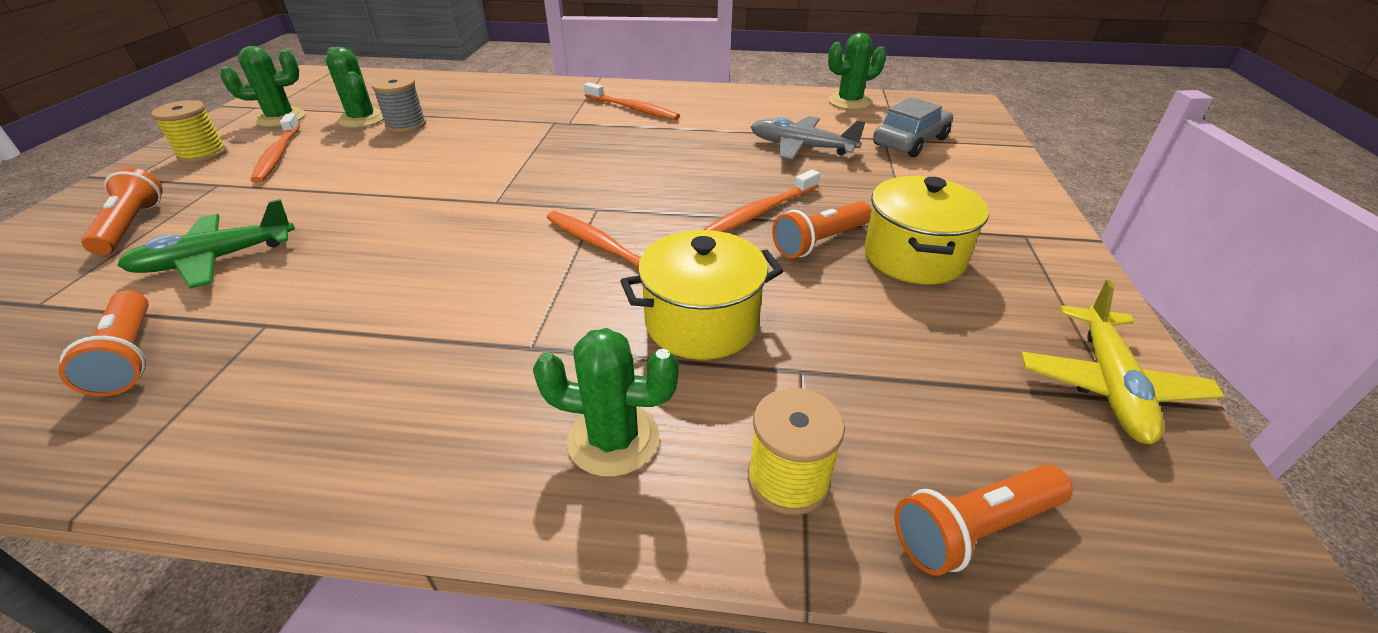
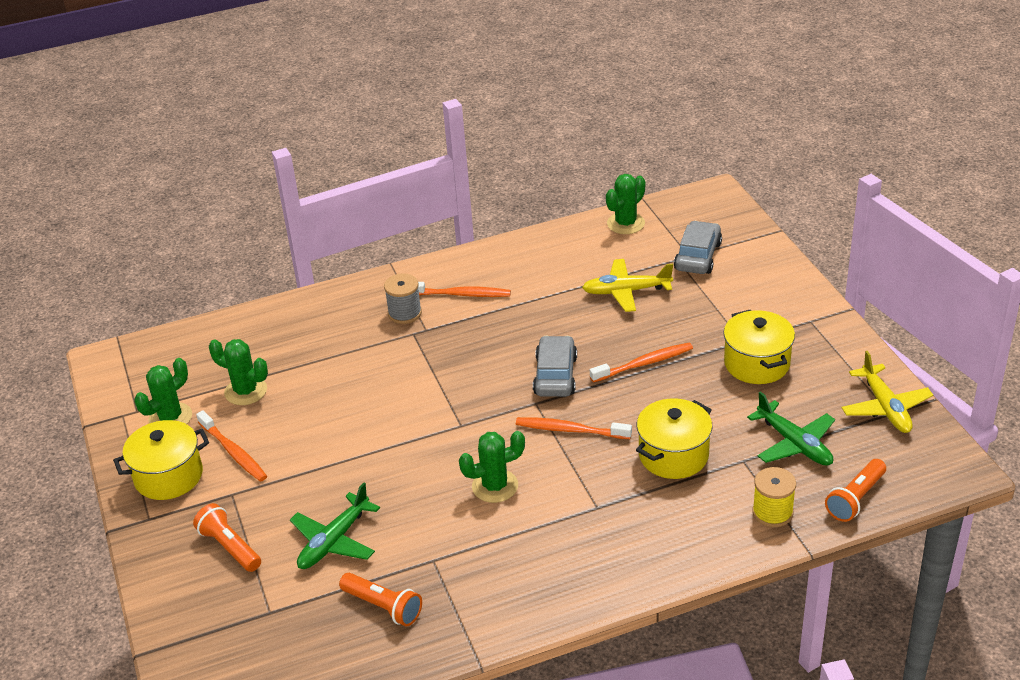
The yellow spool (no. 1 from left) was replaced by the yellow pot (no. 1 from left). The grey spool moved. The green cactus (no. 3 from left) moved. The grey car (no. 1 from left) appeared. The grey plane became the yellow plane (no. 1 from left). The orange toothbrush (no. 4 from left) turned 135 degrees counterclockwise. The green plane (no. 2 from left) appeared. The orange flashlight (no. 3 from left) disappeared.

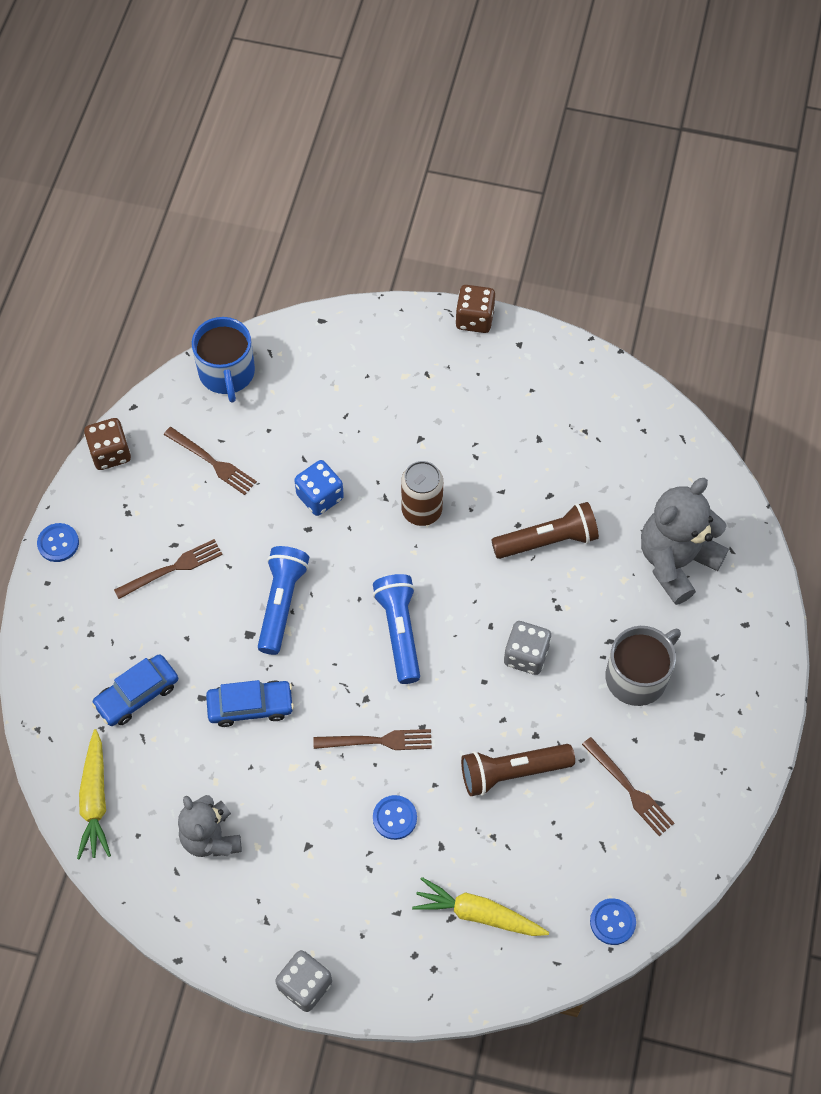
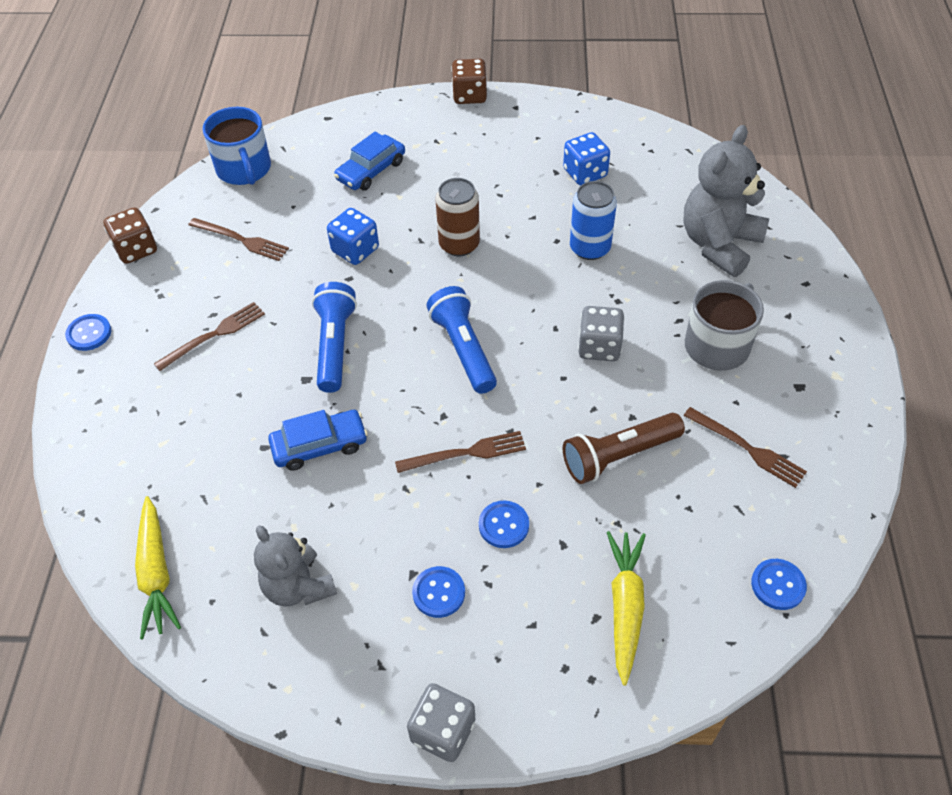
The blue car (no. 1 from left in the first image) moved. The blue button (no. 2 from left) appeared. The blue dice (no. 2 from left) appeared. The brown flashlight (no. 2 from left) was replaced by the blue can. The yellow carrot (no. 2 from left) turned 90 degrees clockwise.

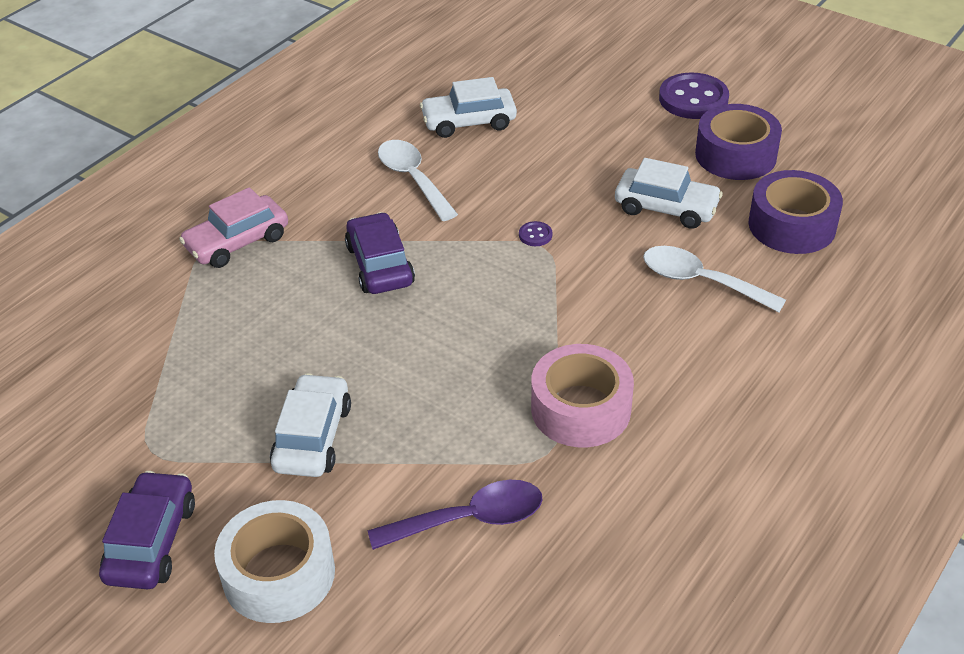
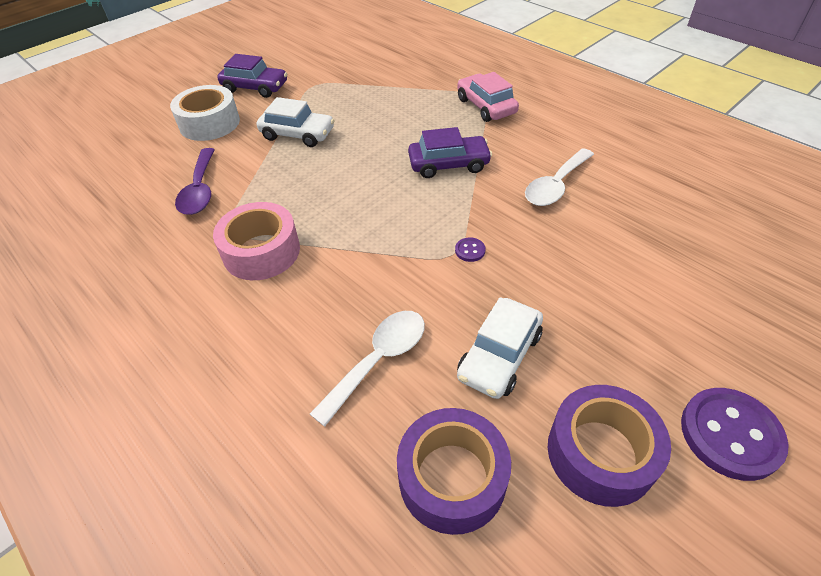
The white spoon (no. 1 from left in the first image) turned 150 degrees clockwise. The white car (no. 2 from left) disappeared.

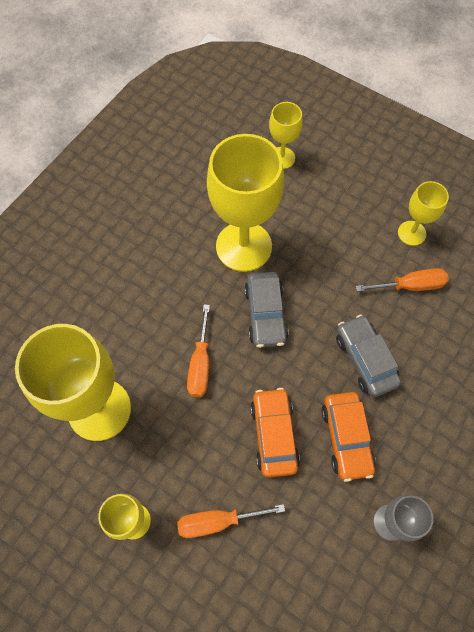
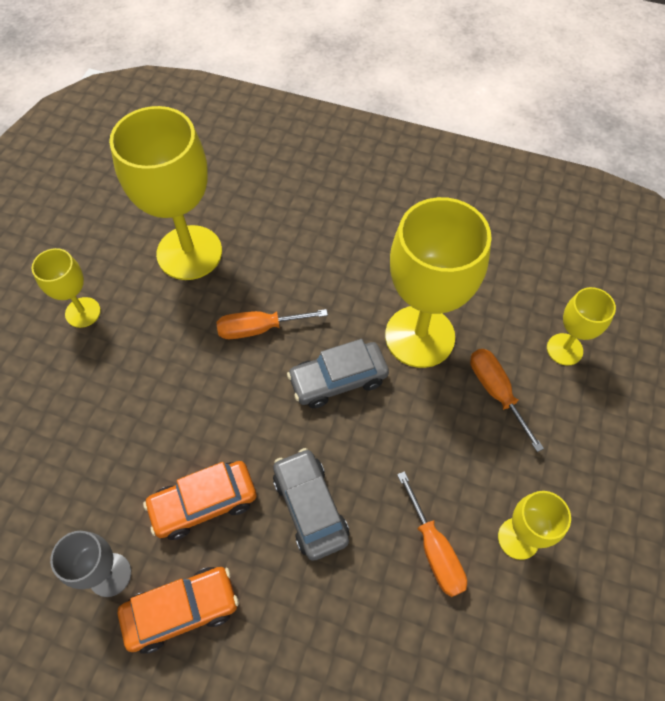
The orange car (no. 1 from left) moved. The grey car (no. 2 from left in the first image) turned 75 degrees counterclockwise. The orange screwdriver (no. 2 from left in the first image) moved.

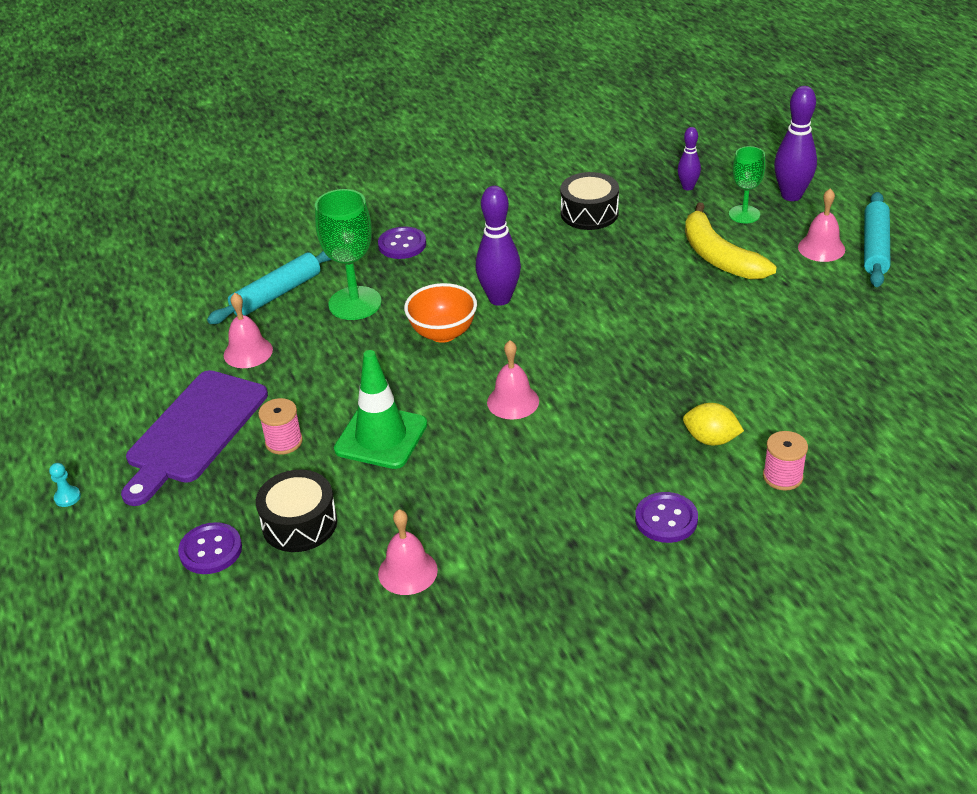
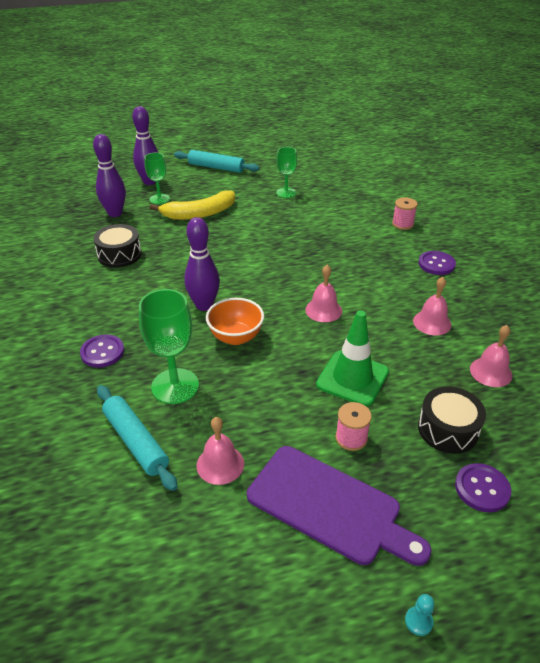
The purple bowling pin (no. 2 from left in the first image) changed to 1.75 times the size. The green goblet (no. 3 from left) appeared. The pink bell (no. 4 from left in the first image) moved. The yellow lemon disappeared.

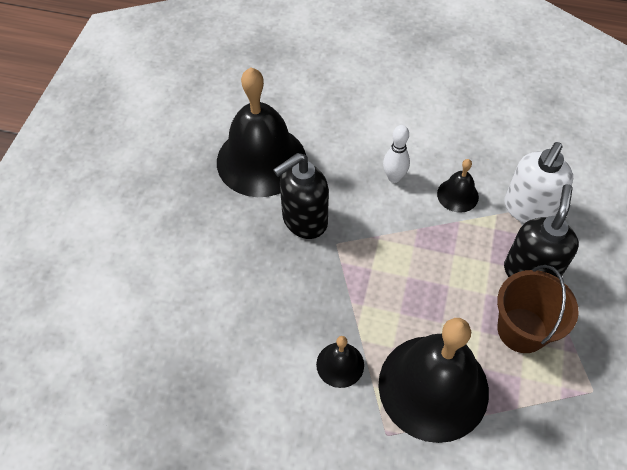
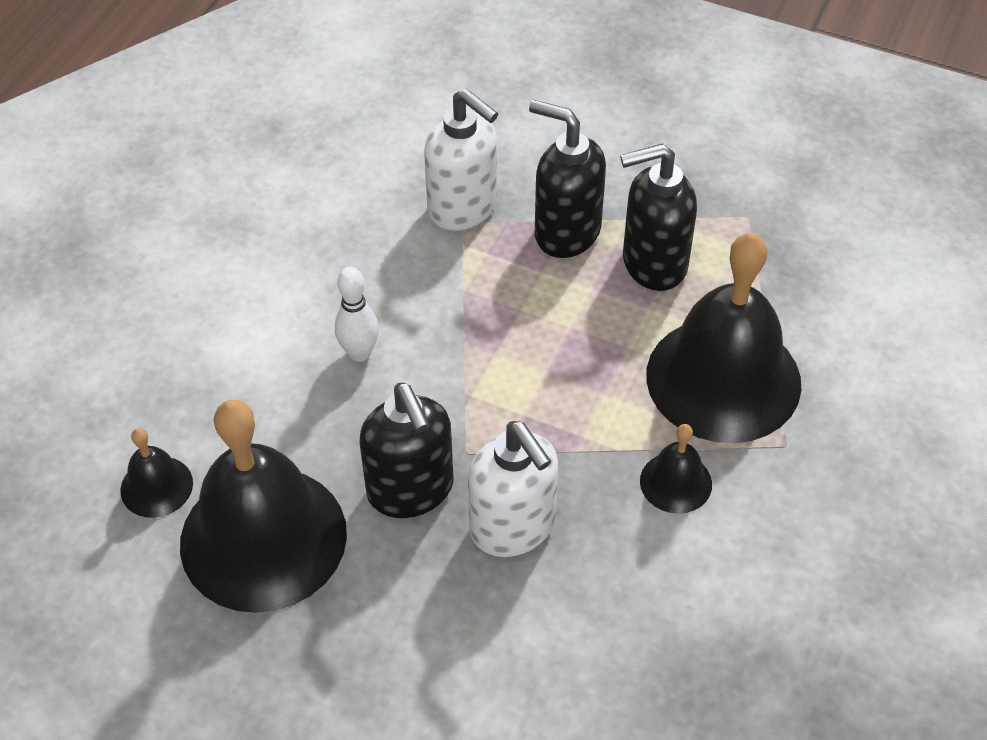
The black bell (no. 4 from left in the first image) moved. The white soap dispenser (no. 2 from left) appeared. The brown bucket was replaced by the black soap dispenser (no. 3 from left).

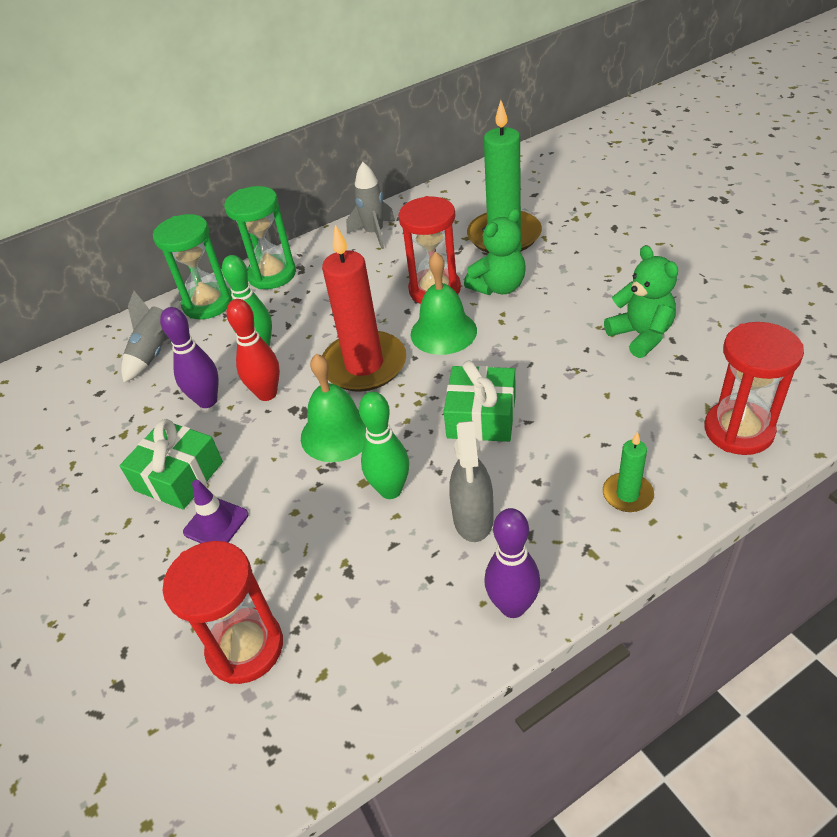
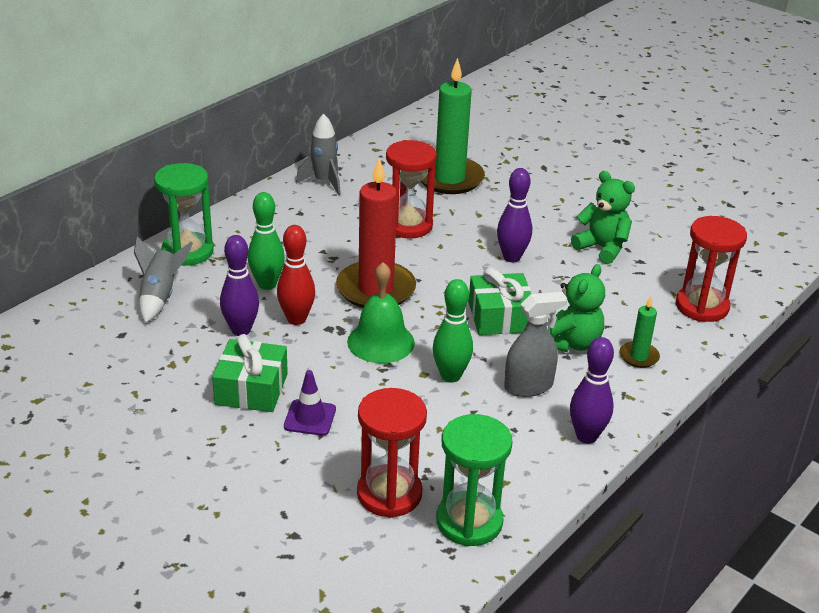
The green hourglass (no. 2 from left) moved. The purple bowling pin (no. 2 from left) appeared. The grey spray bottle turned 90 degrees counterclockwise. The green teddy bear (no. 1 from left) moved. The green bell (no. 2 from left) disappeared.

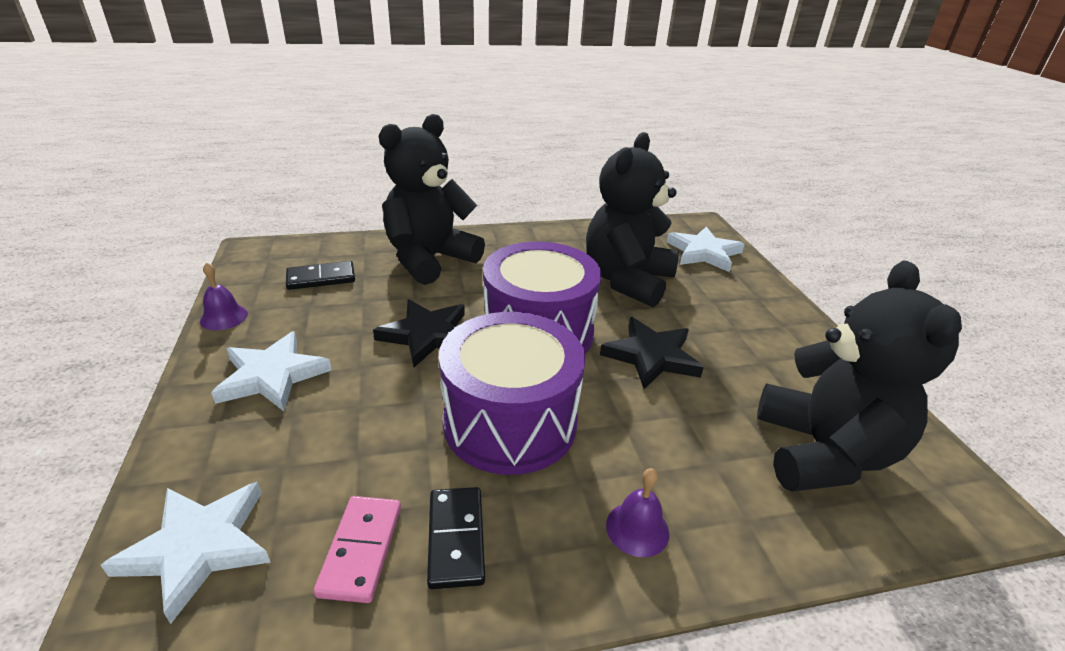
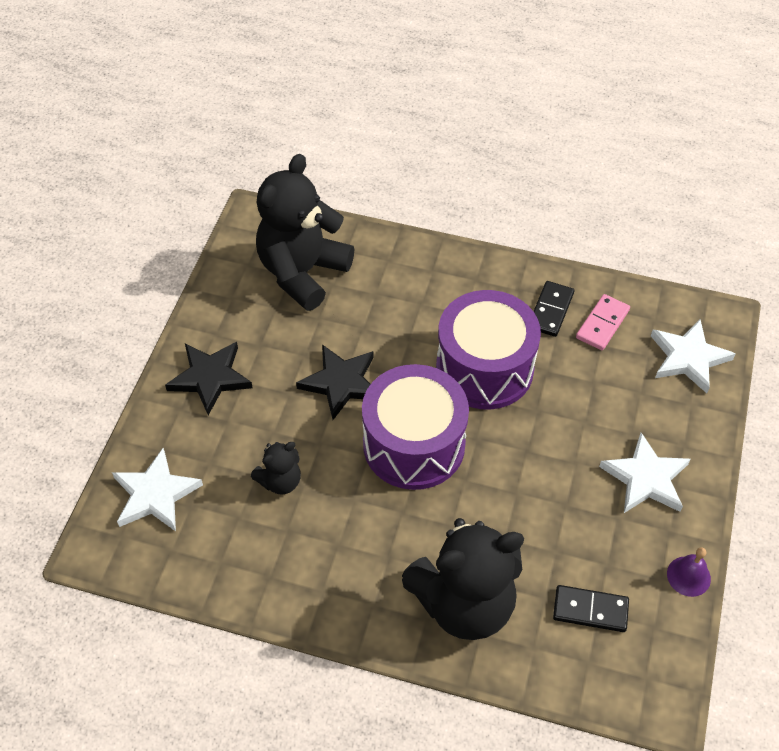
The black star (no. 1 from left) moved. The black teddy bear (no. 2 from left in the first image) changed to 0.47 times the size. The purple bell (no. 2 from left) disappeared.

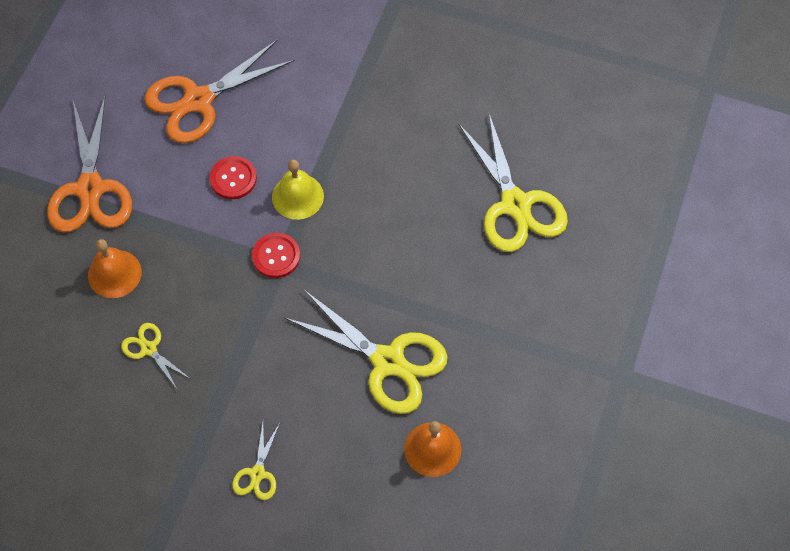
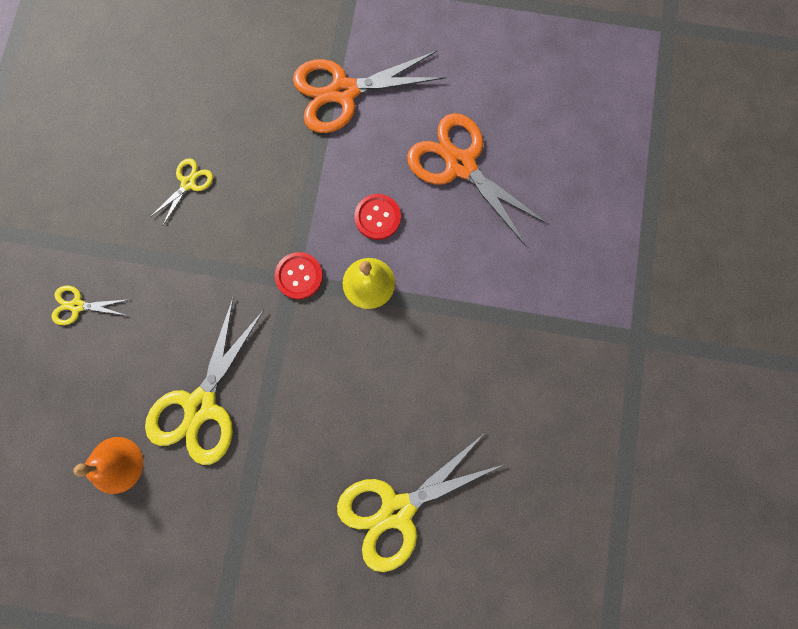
The orange bell (no. 1 from left) disappeared.

